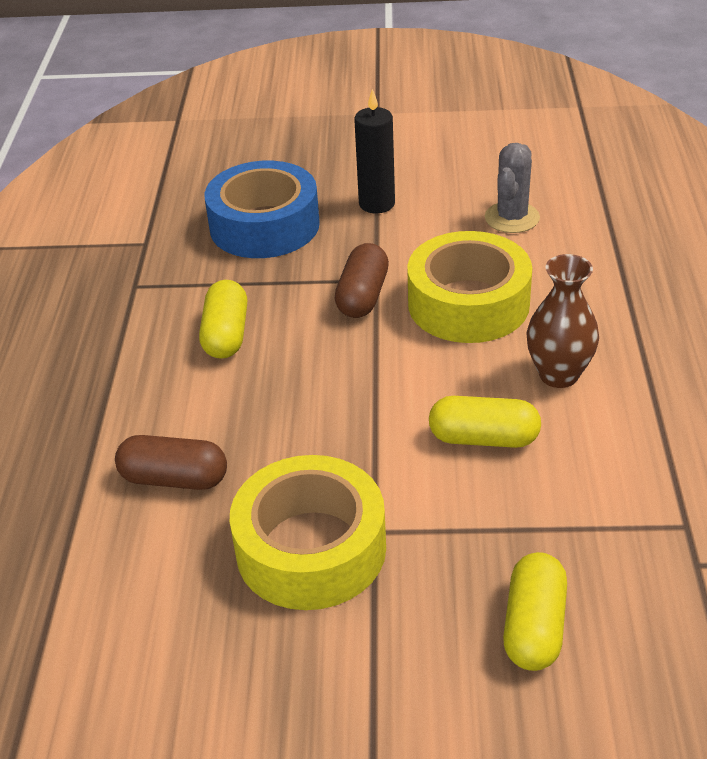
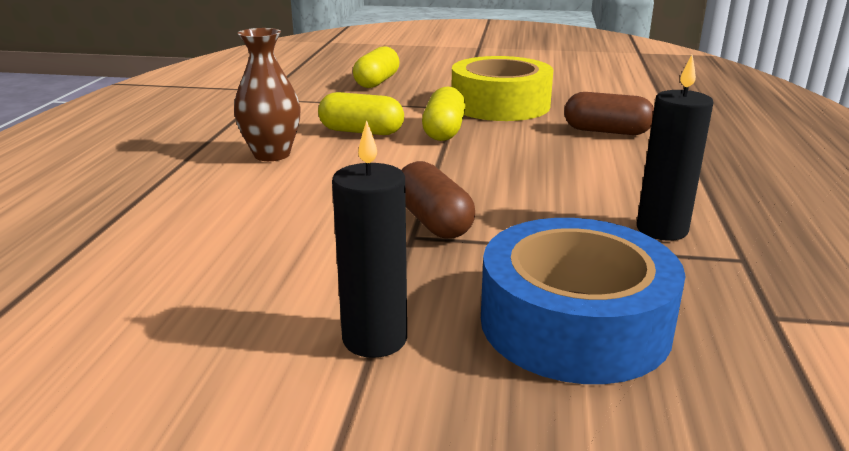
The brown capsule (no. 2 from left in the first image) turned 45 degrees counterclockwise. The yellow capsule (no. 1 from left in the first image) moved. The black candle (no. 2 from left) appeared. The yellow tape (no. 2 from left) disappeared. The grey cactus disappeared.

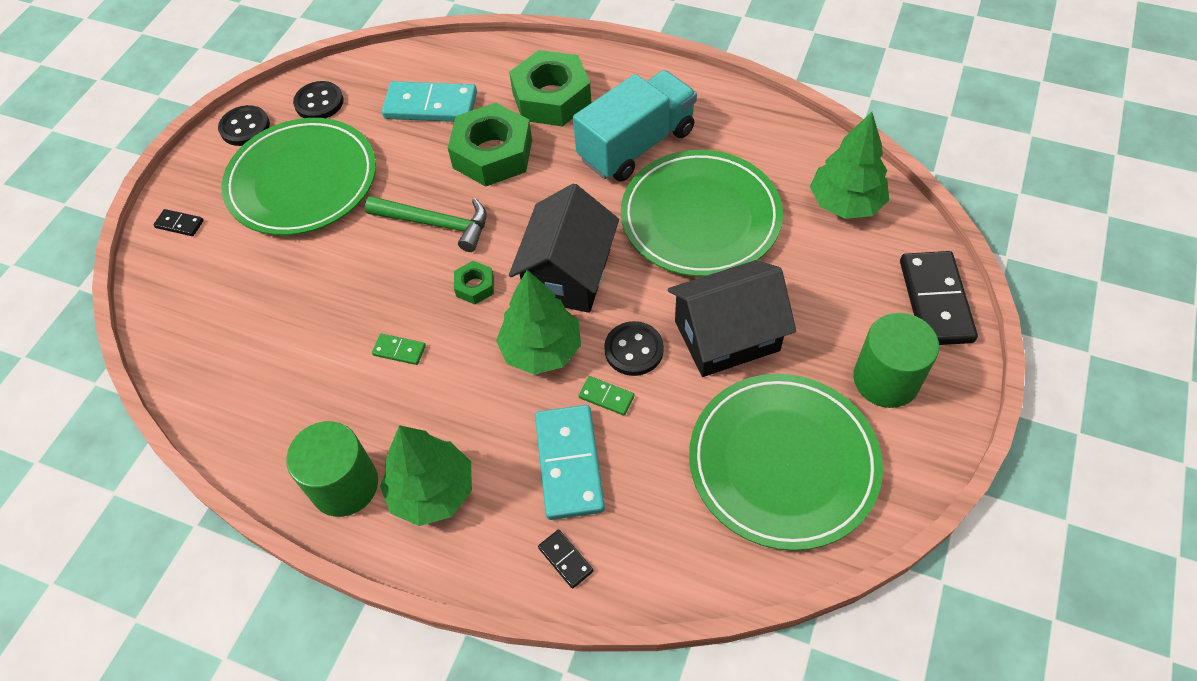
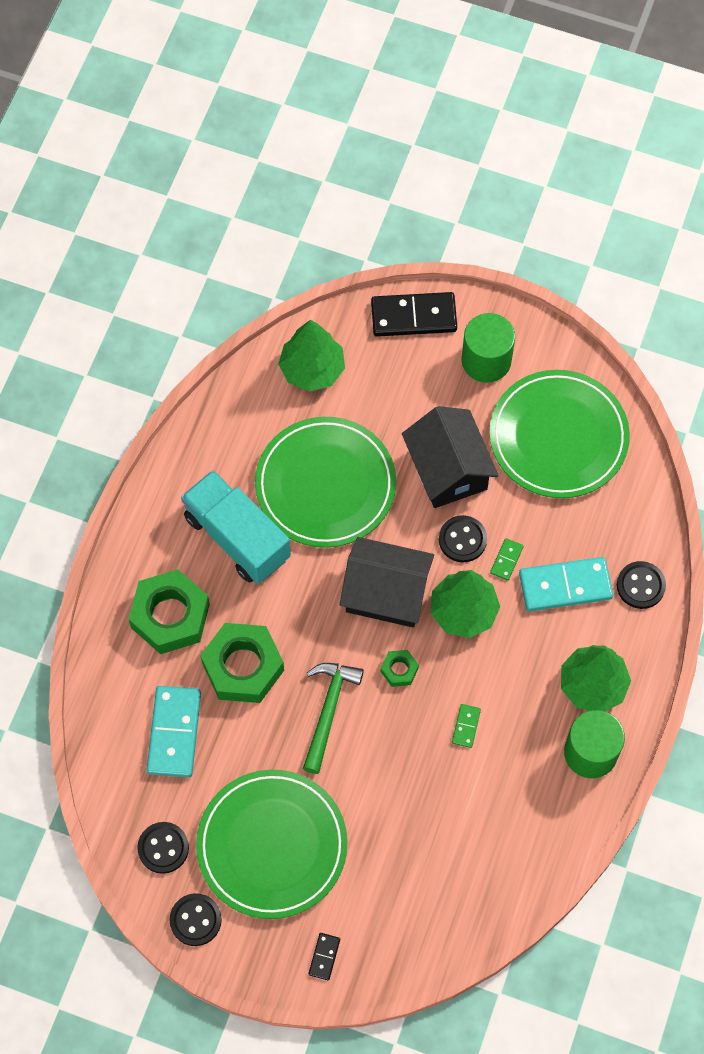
The black domino (no. 2 from left) was replaced by the black button (no. 4 from left).

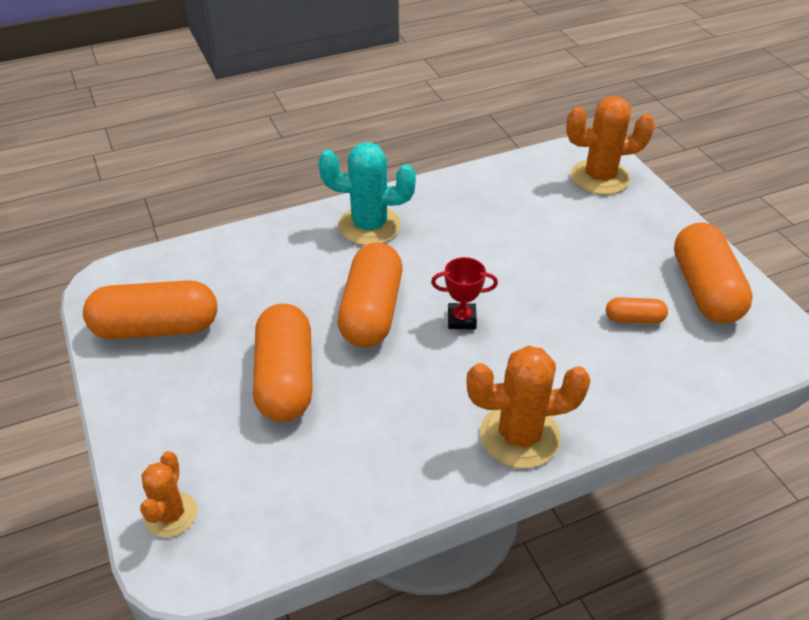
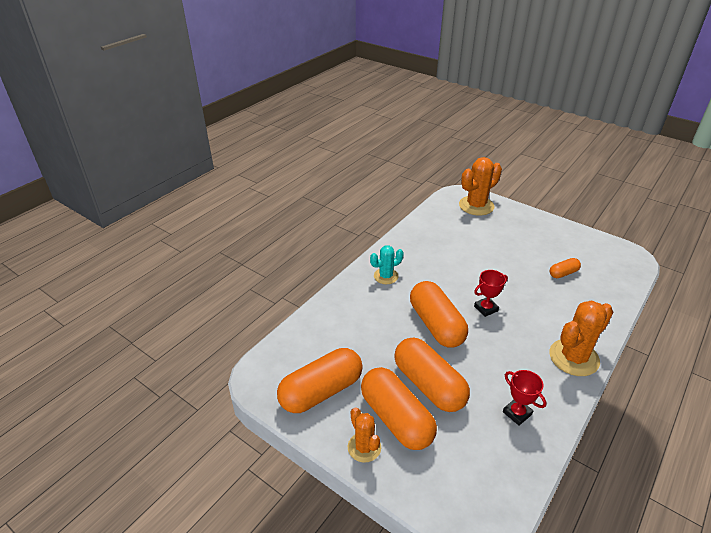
The orange cactus (no. 1 from left) moved. The orange capsule (no. 5 from left in the first image) moved. The turquoise cactus changed to 0.60 times the size. The red trophy (no. 2 from left) appeared.

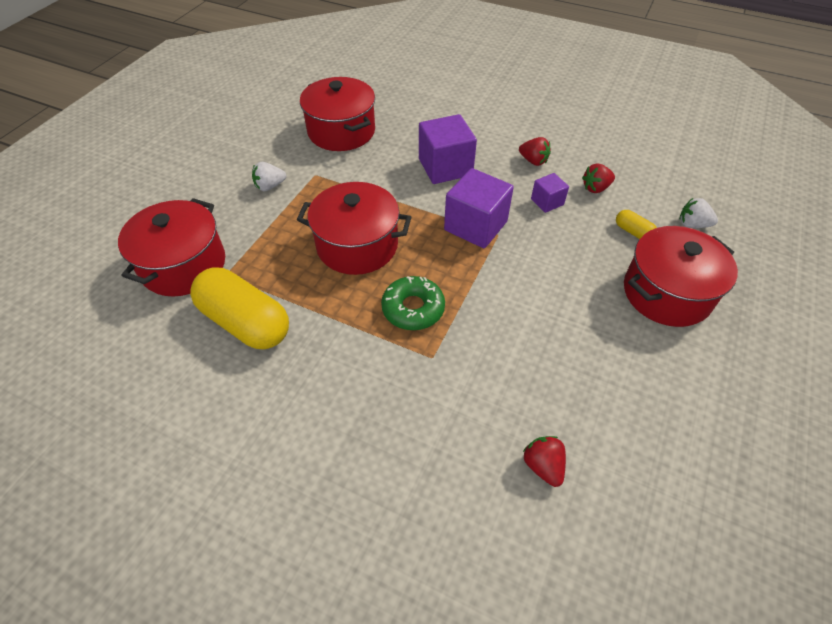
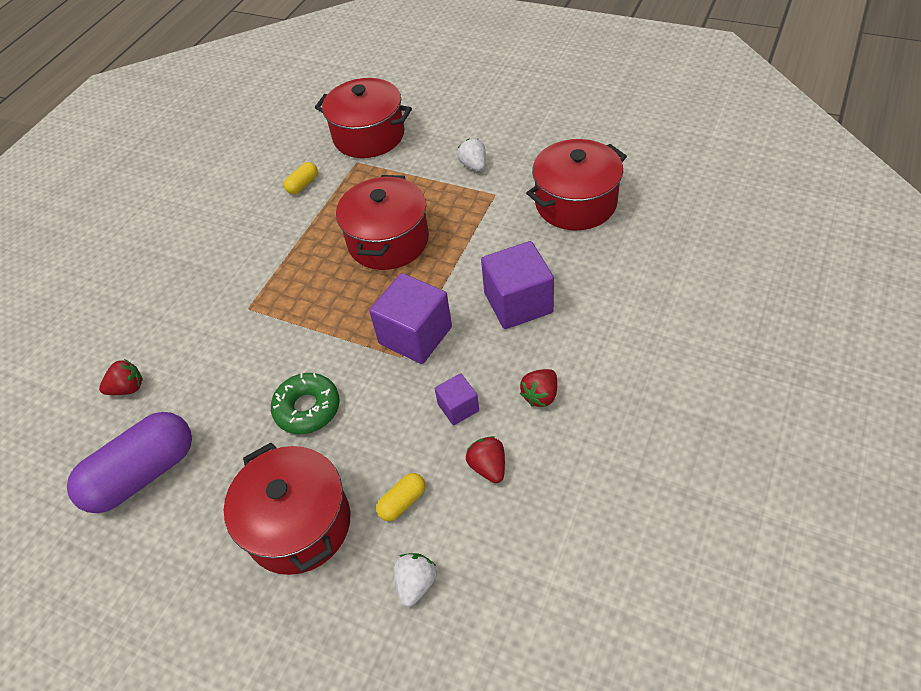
The purple capsule appeared. The green donut moved. The yellow capsule (no. 1 from left) changed to 0.44 times the size.

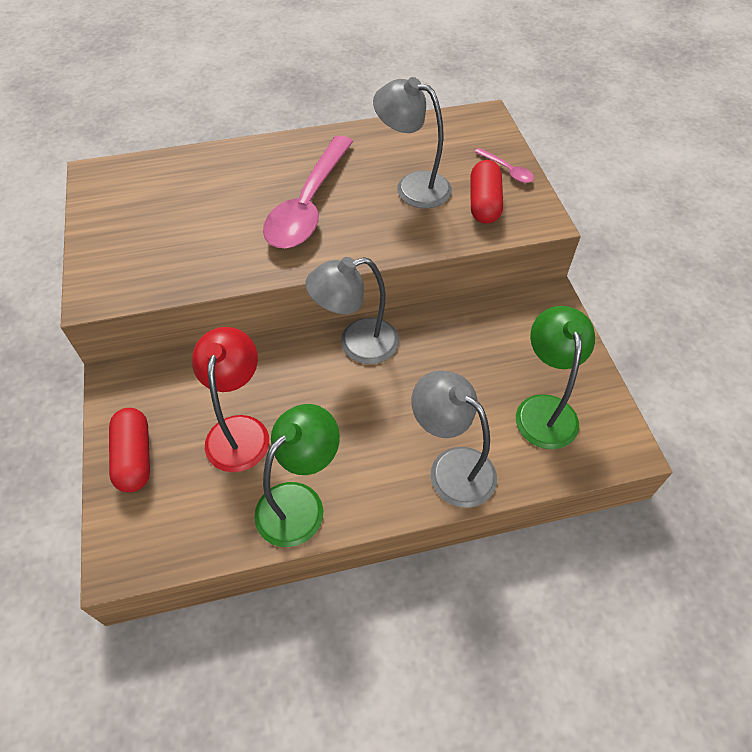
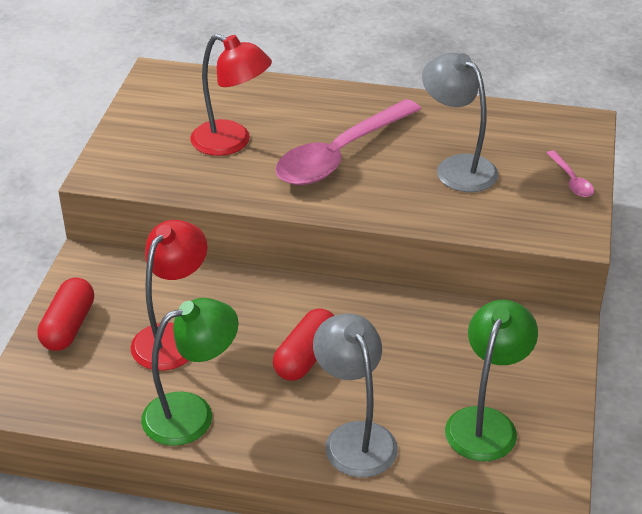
The red lamp (no. 2 from left) appeared. The red capsule (no. 2 from left) moved. The grey lamp (no. 1 from left) disappeared.

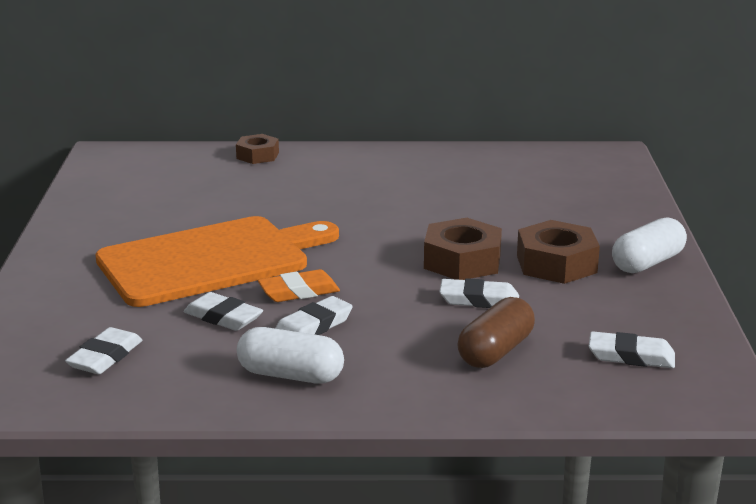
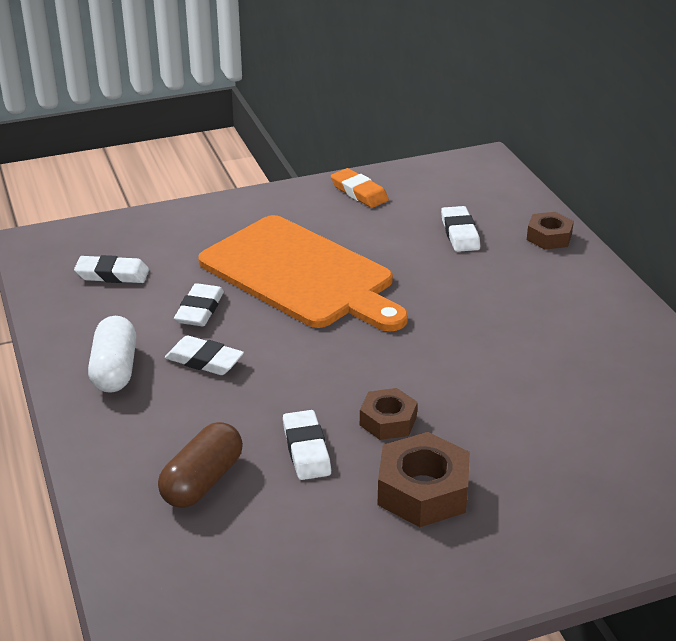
The brown capsule turned 75 degrees counterclockwise. The orange eraser moved. The brown nut (no. 2 from left in the first image) changed to 0.63 times the size. The white eraser (no. 5 from left) moved. The white capsule (no. 2 from left) disappeared.

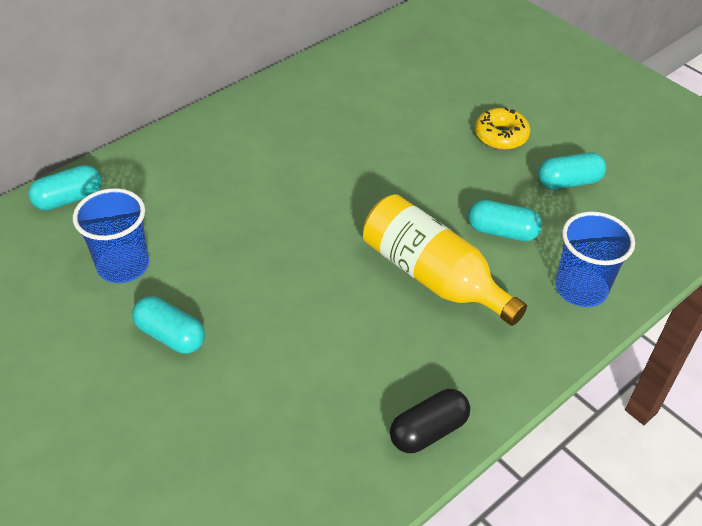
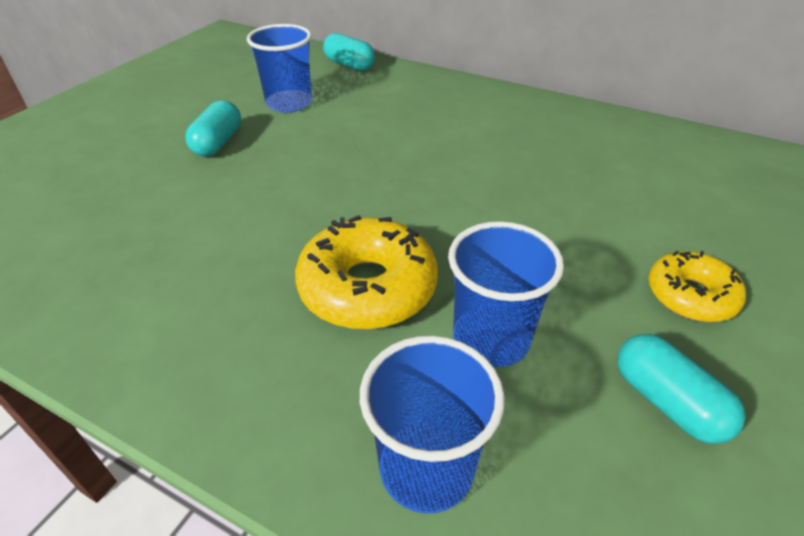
The yellow bottle was replaced by the yellow donut (no. 1 from left). The turquoise capsule (no. 3 from left) was replaced by the blue cup (no. 3 from left). The black capsule disappeared.

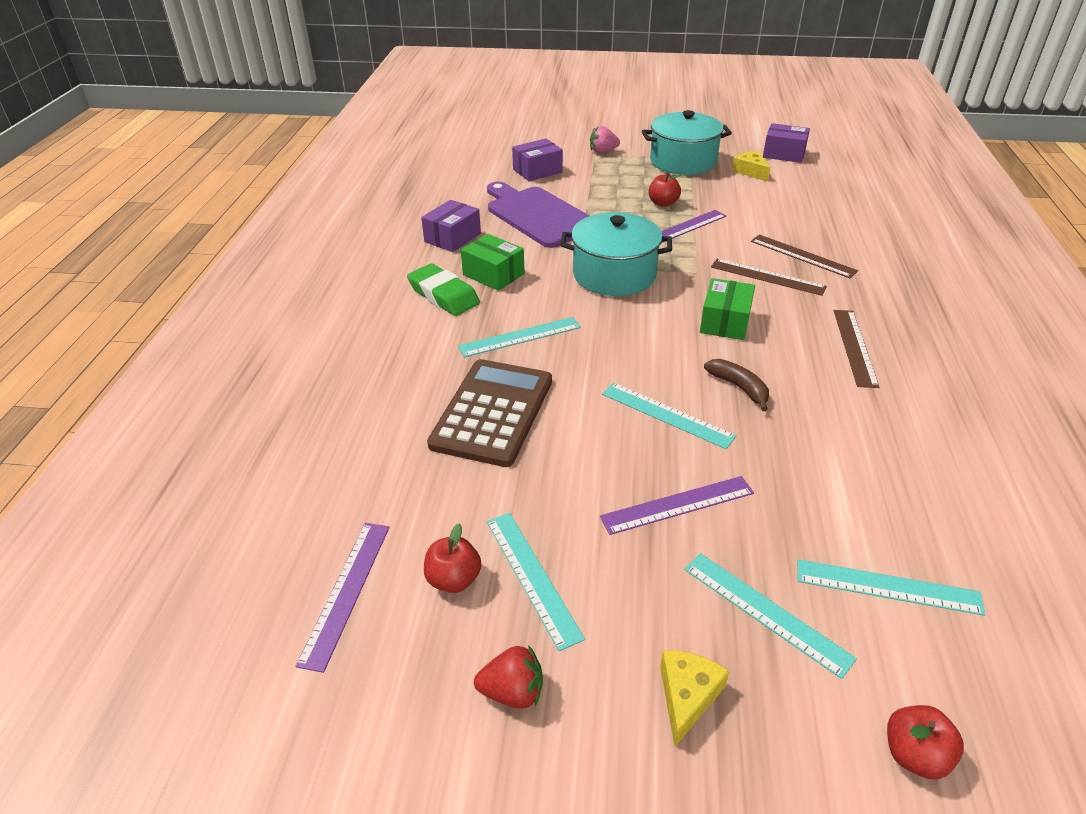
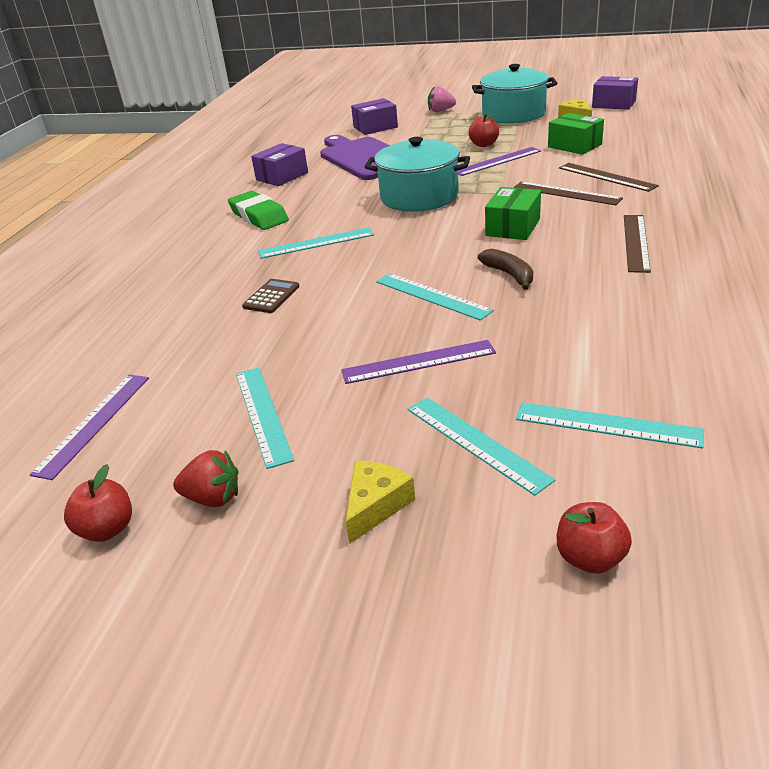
The red apple (no. 1 from left) moved. The brown calculator changed to 0.44 times the size. The green box (no. 1 from left in the first image) moved.

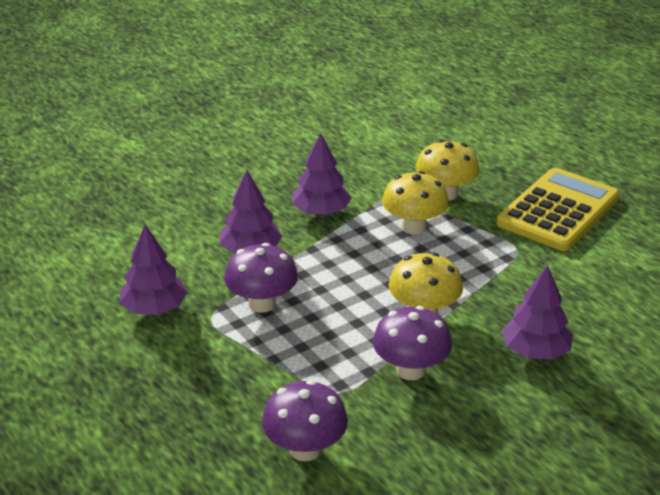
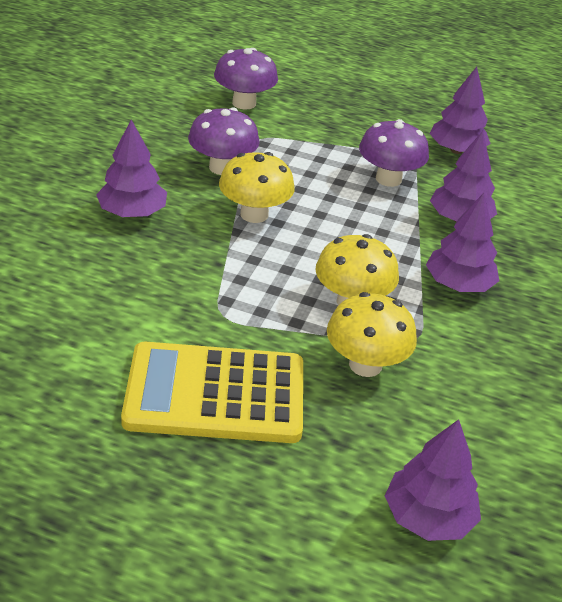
The yellow calculator turned 90 degrees clockwise. The purple tree (no. 2 from left) appeared.

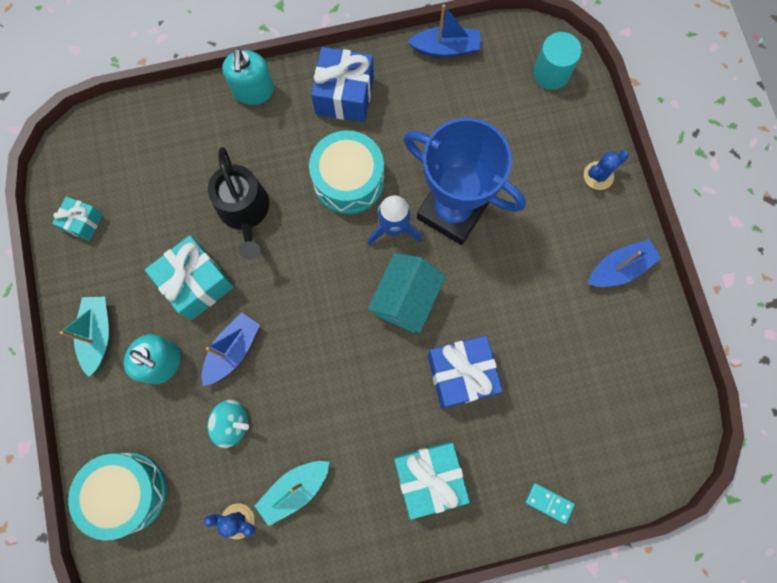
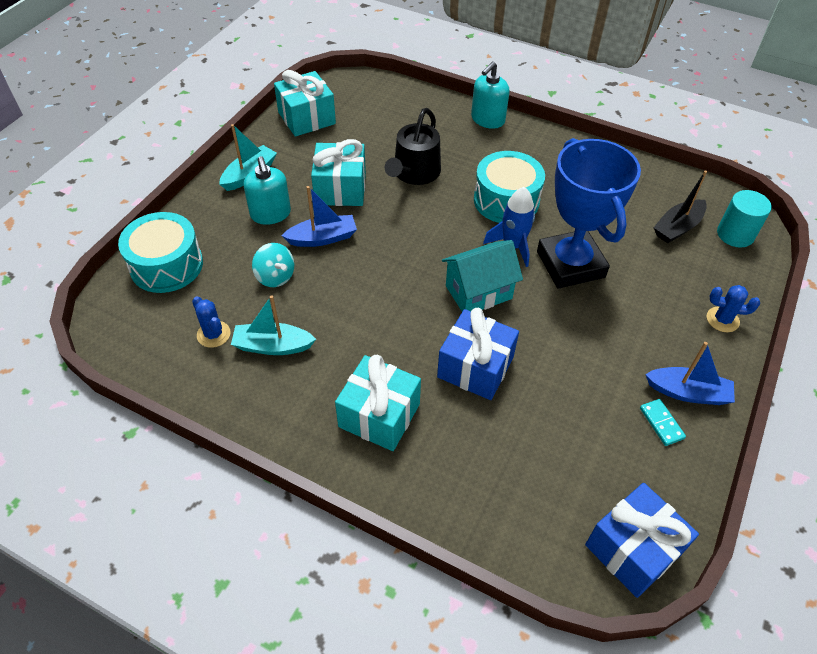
The turquoise gift (no. 1 from left) changed to 1.77 times the size. The blue gift (no. 1 from left in the first image) moved. The turquoise domino moved. The black boat appeared. The blue boat (no. 2 from left) disappeared.

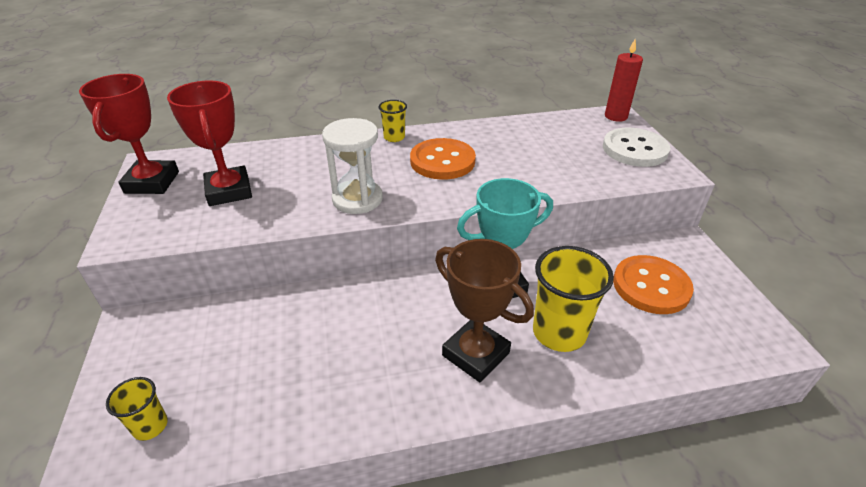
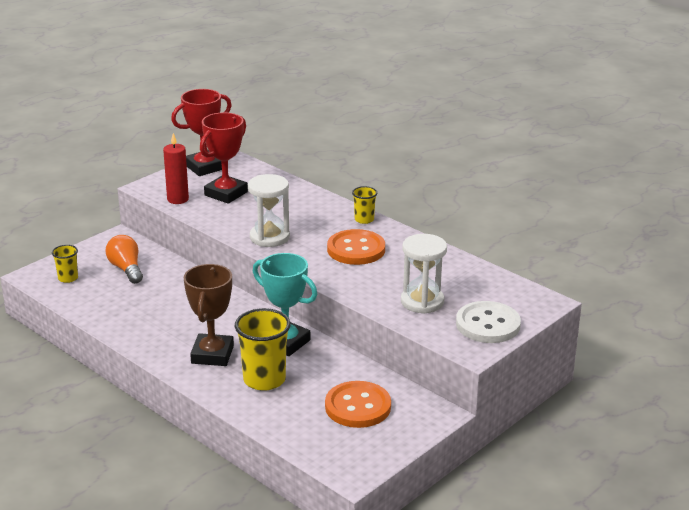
The orange light bulb appeared. The red candle moved. The white hourglass (no. 2 from left) appeared.

